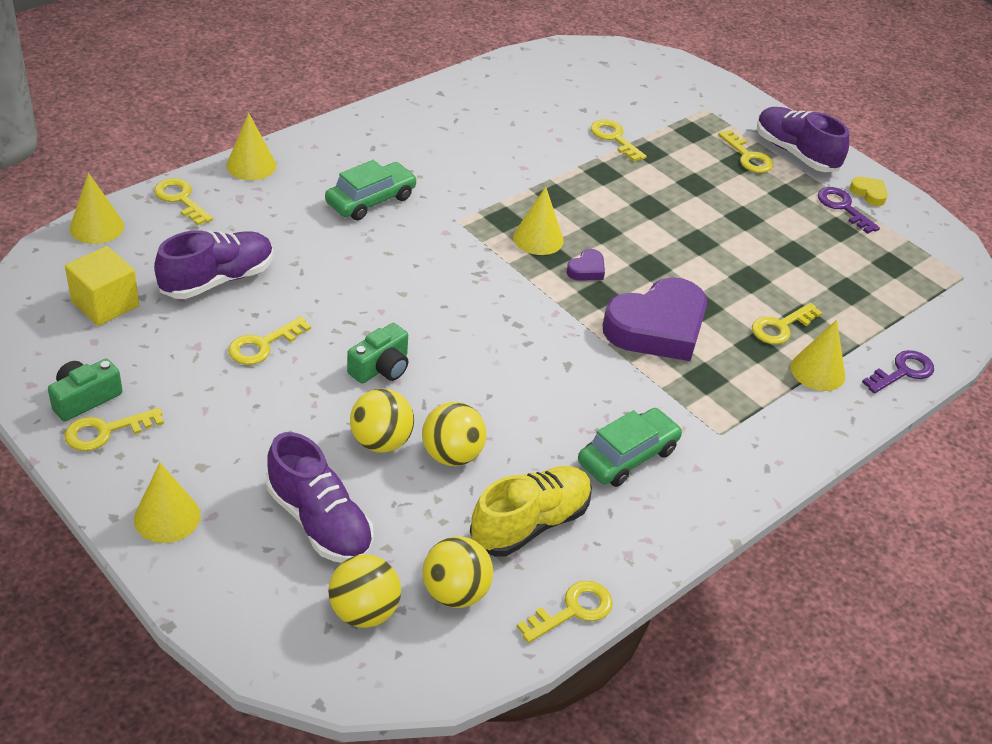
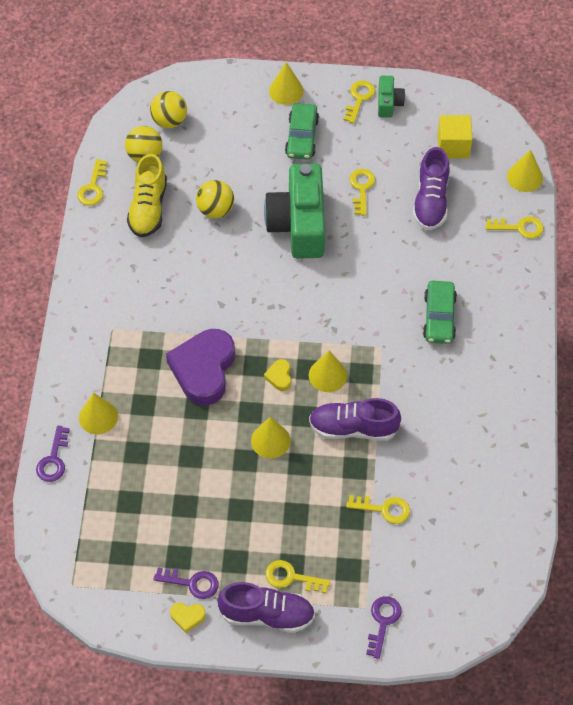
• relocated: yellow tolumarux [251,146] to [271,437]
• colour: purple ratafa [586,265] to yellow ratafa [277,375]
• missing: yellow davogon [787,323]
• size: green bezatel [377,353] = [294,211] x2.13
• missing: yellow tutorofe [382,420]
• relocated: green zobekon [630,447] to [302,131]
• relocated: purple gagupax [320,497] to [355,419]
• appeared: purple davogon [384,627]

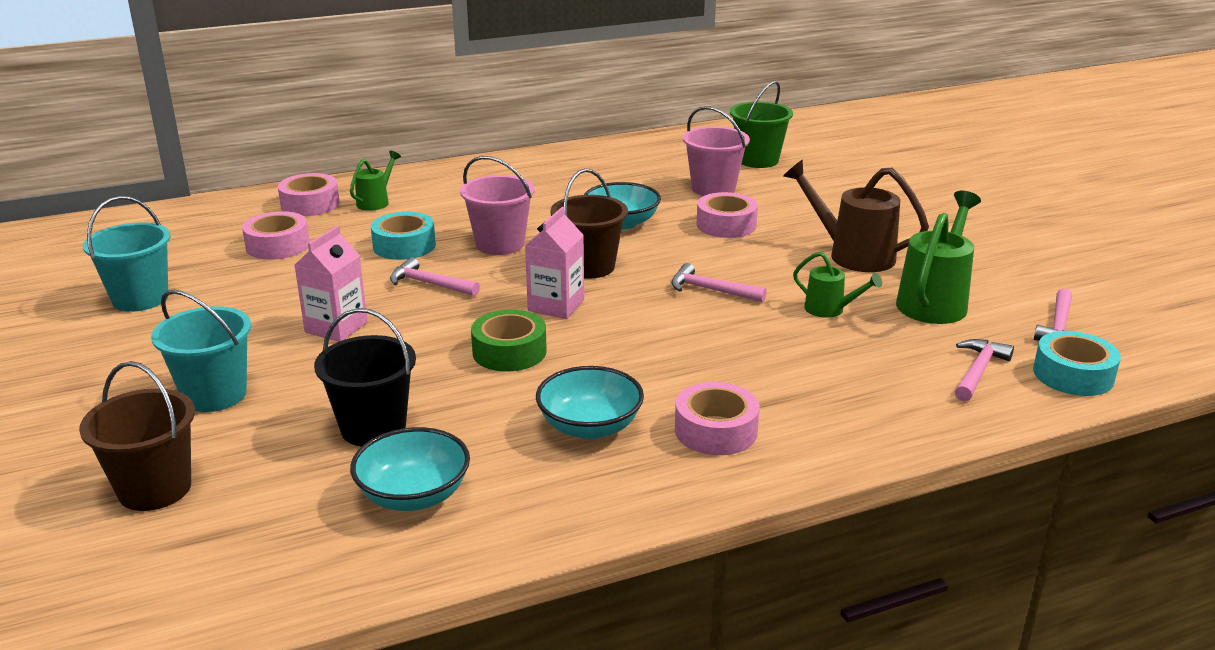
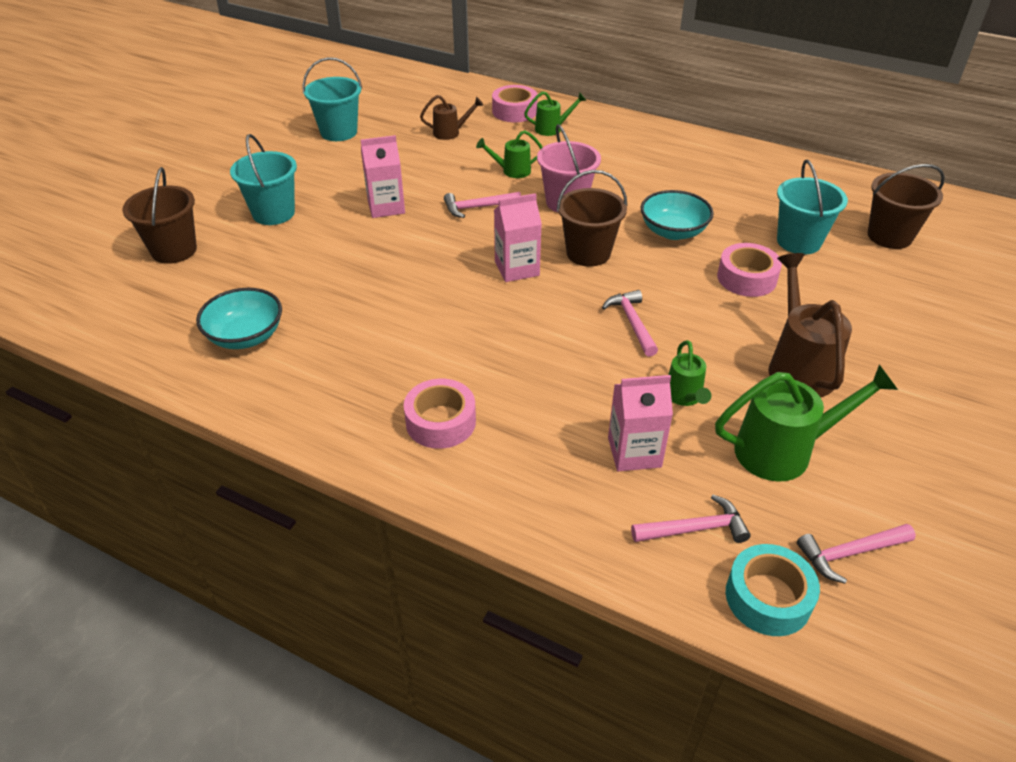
• colour: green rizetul [761,124] to brown rizetul [906,206]
• colour: pink rizetul [716,151] to turquoise rizetul [812,207]
• exchanged: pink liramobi [276,235] to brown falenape [451,117]
• exchanged: turquoise liramobi [403,236] to green falenape [509,154]
• spun: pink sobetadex [435,276] = [482,205] 90 degrees counterclockwise
• missing: black rizetul [365,377]
• missing: green liramobi [509,340]
• missing: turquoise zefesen [590,402]
• appeared: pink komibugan [640,423]

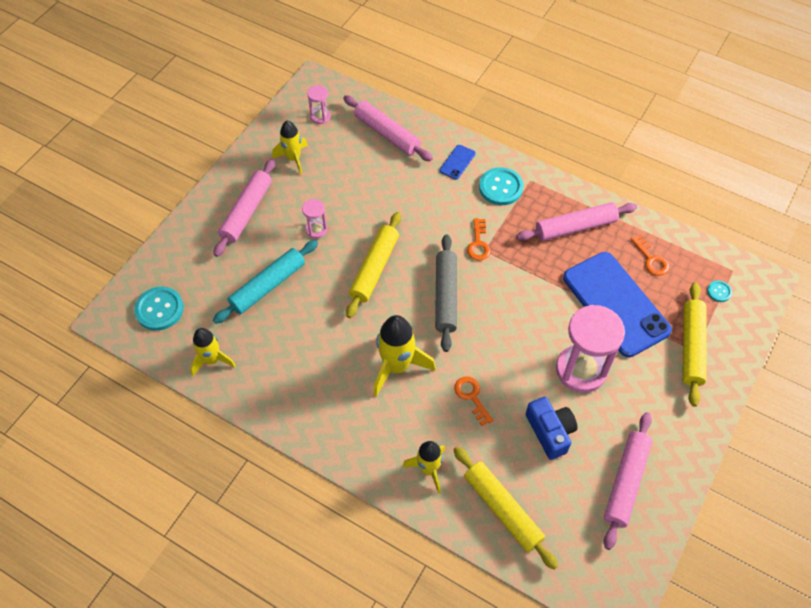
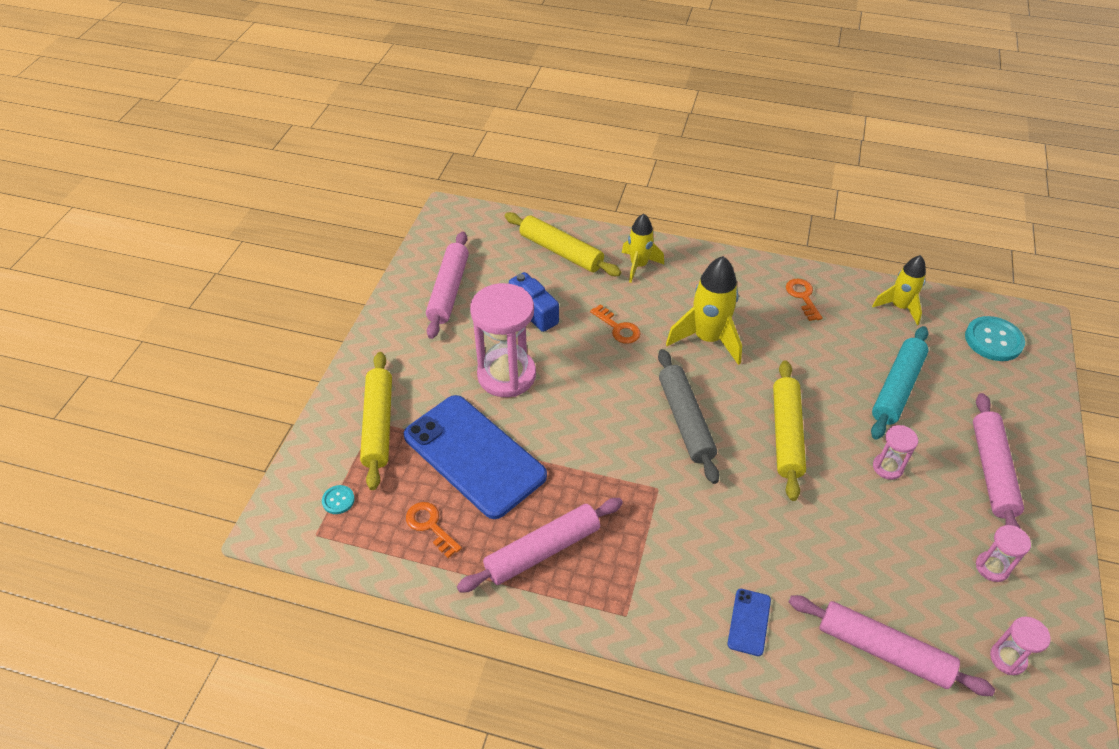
• exchanged: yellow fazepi [290,147] to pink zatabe [1003,553]
• missing: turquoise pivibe [501,186]
• relocated: orange davogon [479,239] to [804,300]

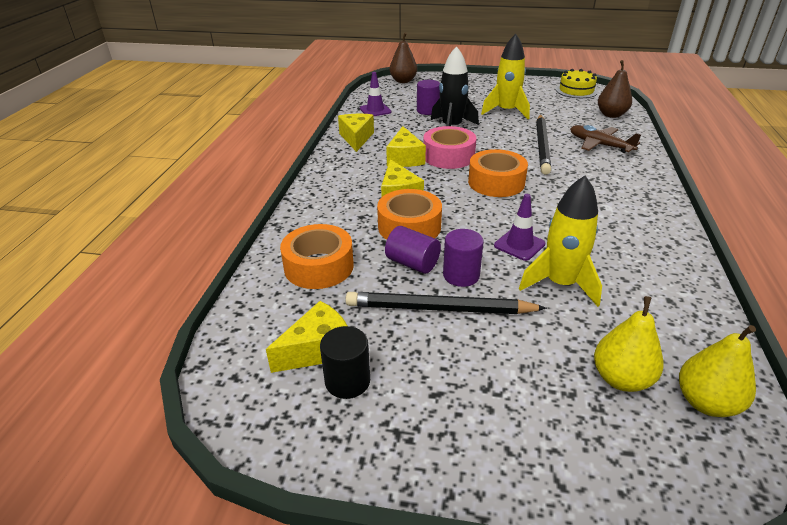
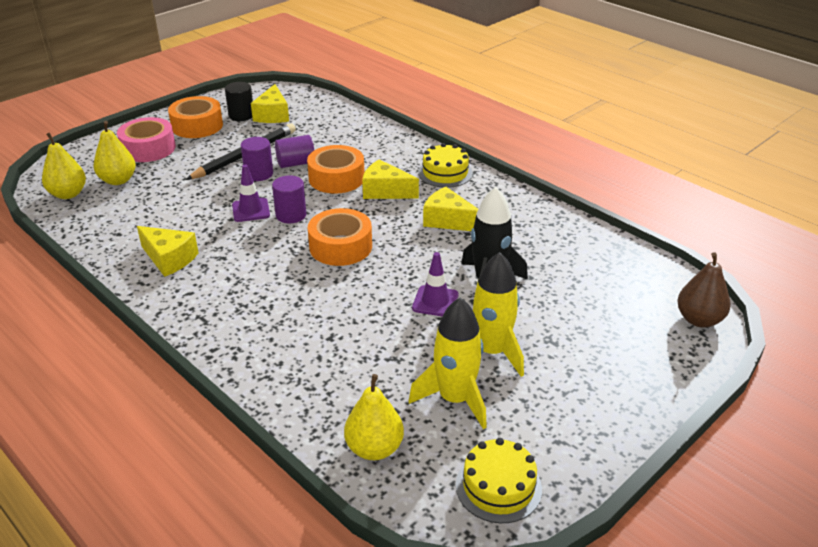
• colour: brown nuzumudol [615,89] to yellow nuzumudol [374,417]
• relocated: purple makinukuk [375,94] to [435,284]
• relocated: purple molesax [428,97] to [289,199]
• relocated: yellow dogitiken [356,133] to [168,251]
• missing: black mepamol [543,145]
• missing: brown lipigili [605,139]
• relocated: pink liramobi [449,147] to [146,139]
• relocated: yellow fazepi [560,241] to [448,363]
• relocated: orange liramobi [317,256] to [195,117]
• appeared: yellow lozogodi [445,165]

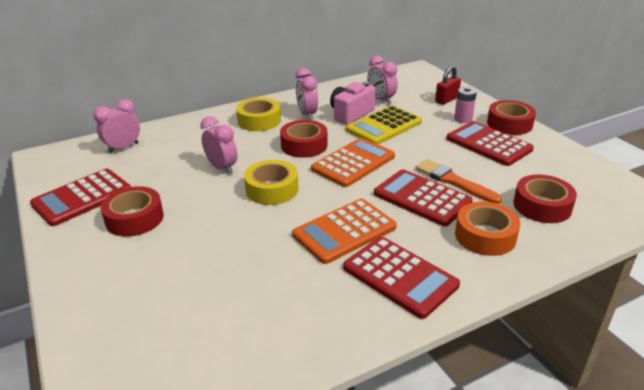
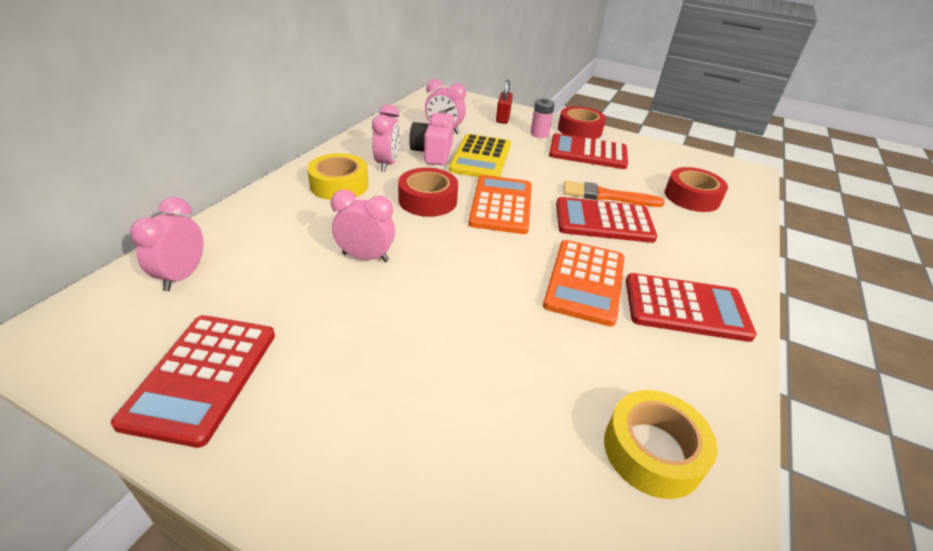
• spun: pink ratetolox [307,94] = [386,138] 120 degrees counterclockwise
• relocated: yellow liramobi [271,182] to [660,444]
• missing: red liramobi [132,211]
• missing: orange liramobi [487,229]

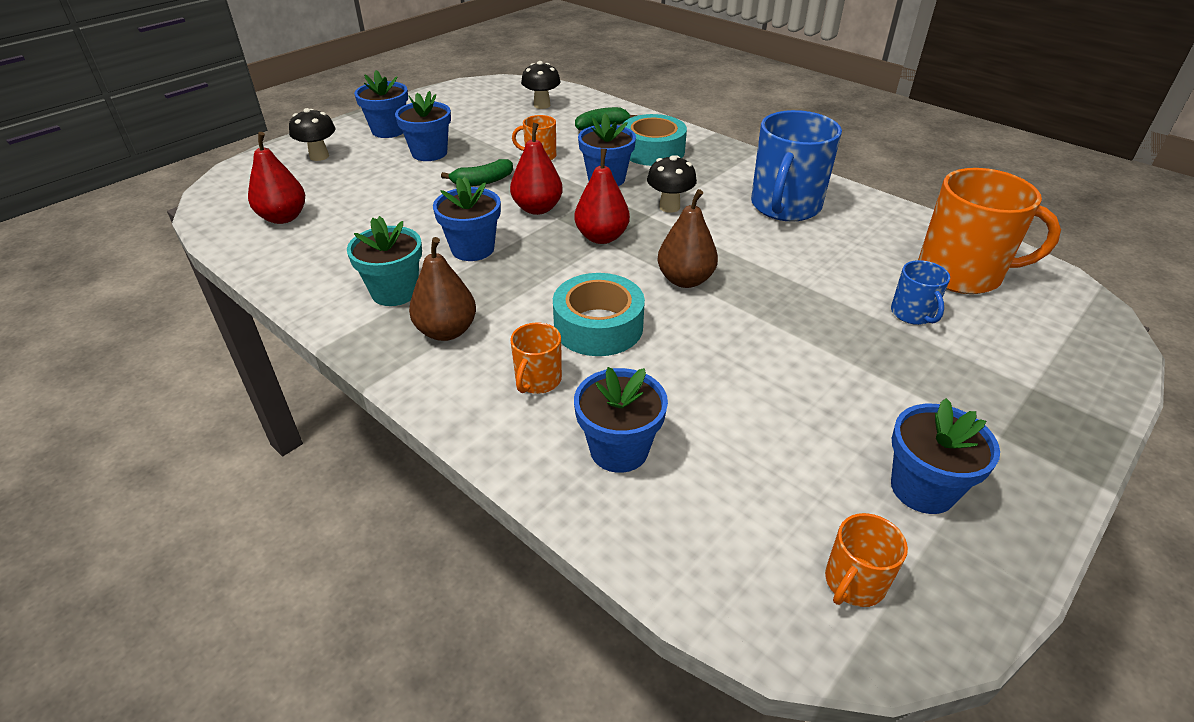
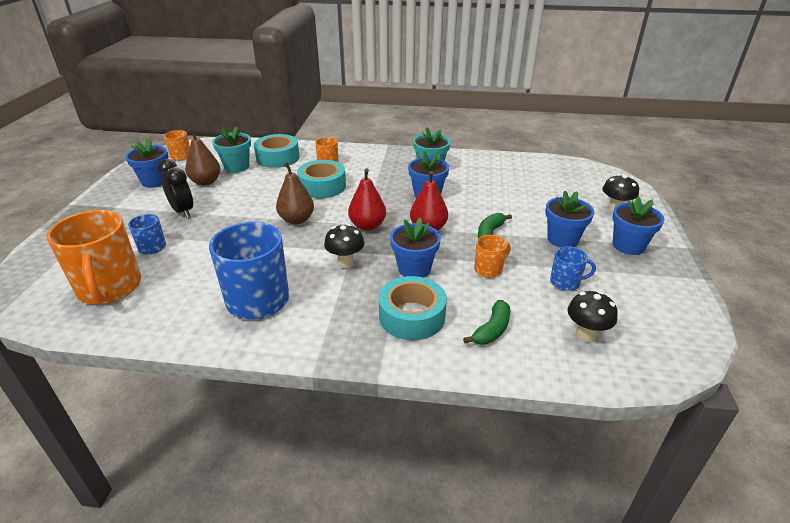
• missing: red nuzumudol [276,178]
• spun: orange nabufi [989,231] = [94,257] 90 degrees counterclockwise
• relocated: brown nuzumudol [442,289] to [202,157]
• exchanged: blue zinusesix [621,420] to turquoise liramobi [276,151]
• appeared: turquoise zinusesix [231,150]
• appeared: black ratetolox [175,188]
• appeared: blue nabufi [573,268]

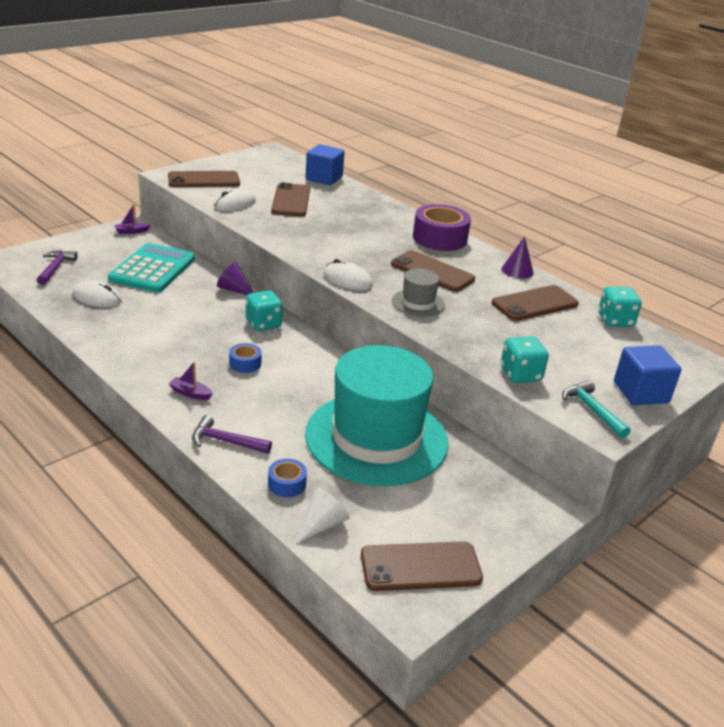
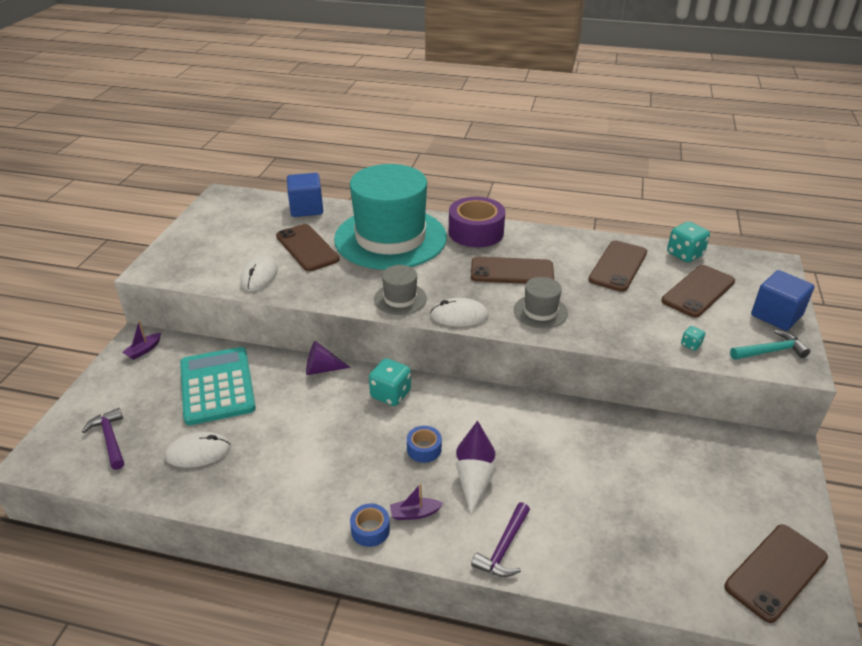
• relocated: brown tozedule [204,179] to [698,291]
• relocated: purple tolumarux [517,257] to [475,441]
• size: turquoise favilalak [525,359] = [693,338] x0.50
• relocated: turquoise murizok [377,415] to [390,217]
• spun: turquoise sobetadex [596,409] = [770,345] 135 degrees clockwise
• spun: purple sobetadex [232,434] = [500,539] 45 degrees counterclockwise
• relocated: blue liramobi [287,478] to [370,525]
• relocated: white tolumarux [323,515] to [476,486]
• appeared: grey murizok [400,290]

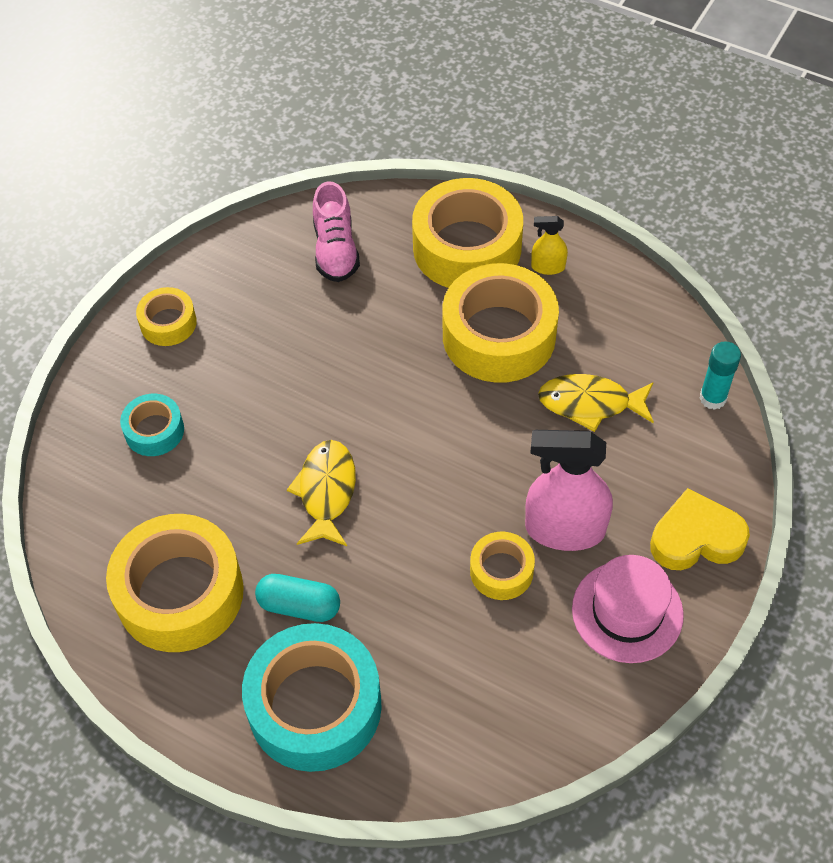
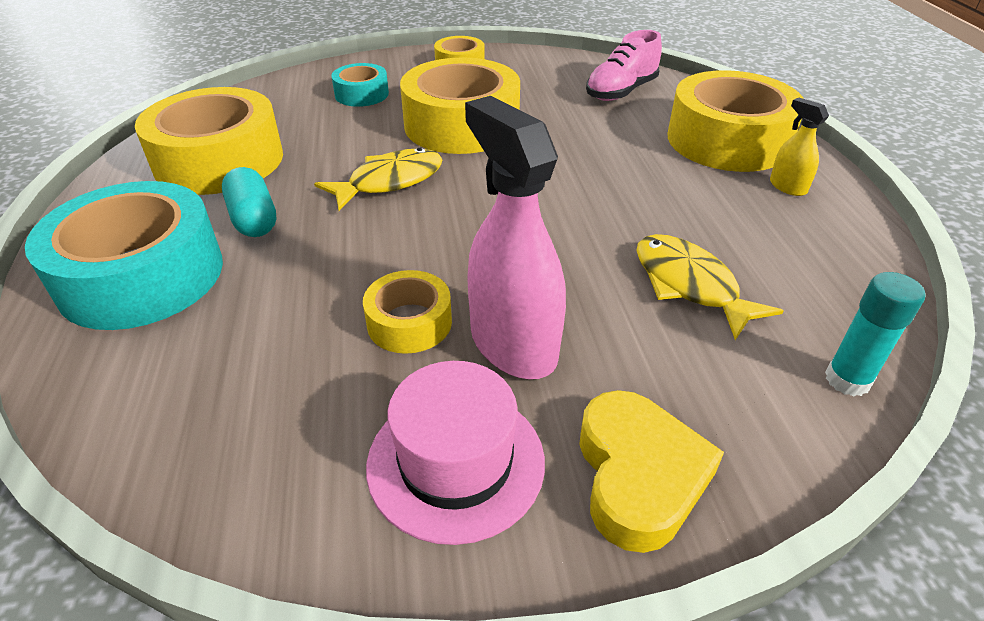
• relocated: yellow liramobi [501,323] to [460,105]
• spun: yellow ratafa [700,529] = [651,471] 45 degrees clockwise

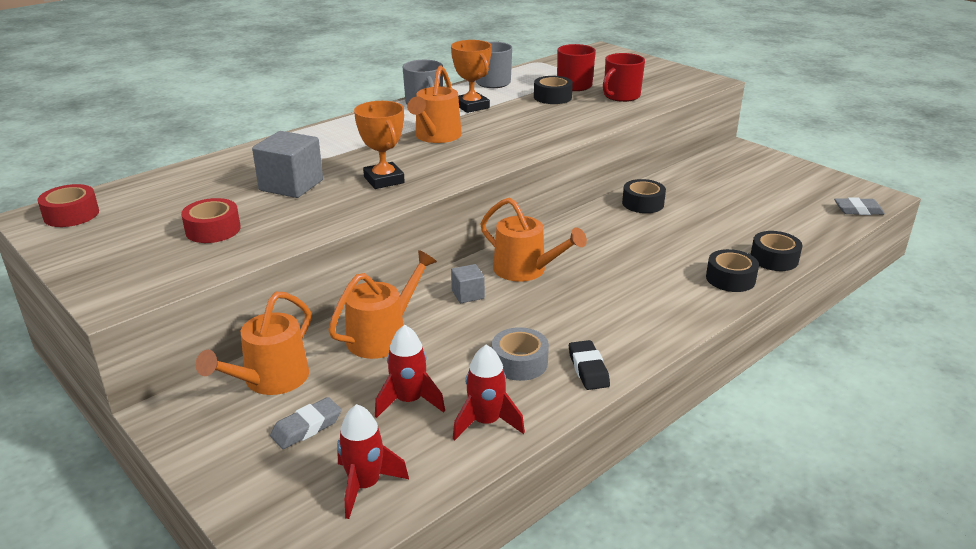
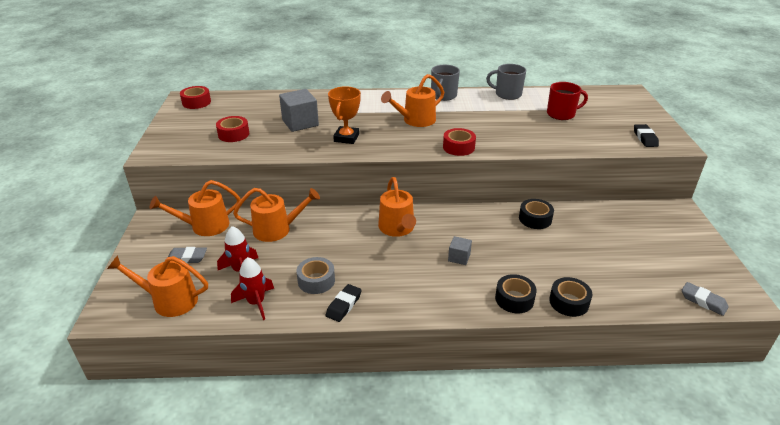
• missing: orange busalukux [471,76]
• missing: red nabufi [624,77]
• missing: black liramobi [553,90]
• relocated: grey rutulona [468,283] to [460,250]
• exchanged: red fazepi [373,461] to orange falenape [157,286]
• appeared: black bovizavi [646,135]
• appeared: red liramobi [459,142]

